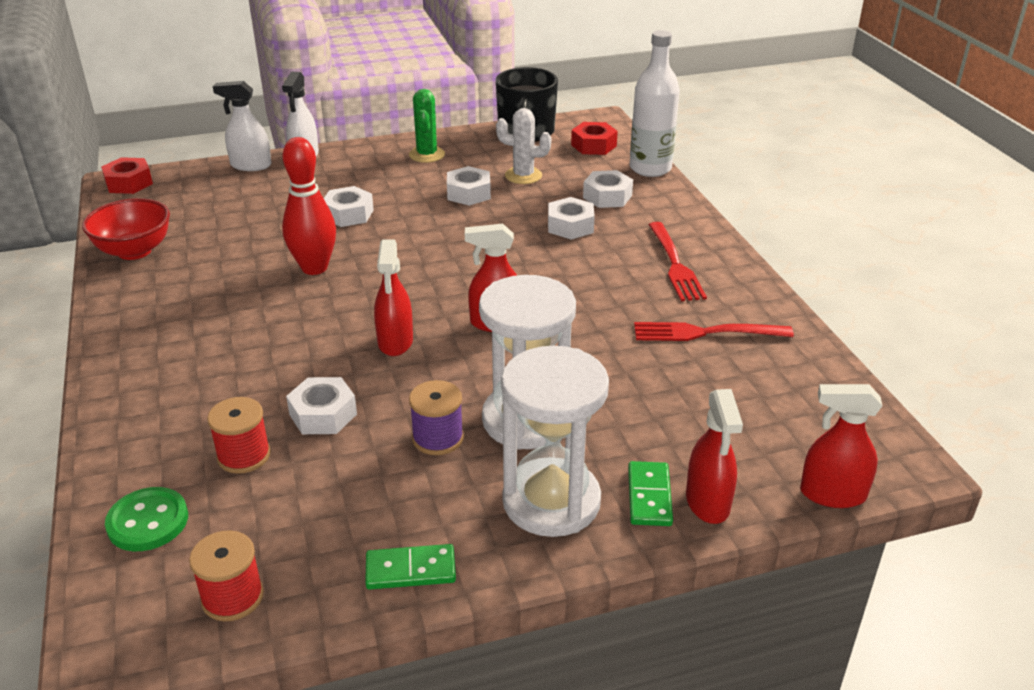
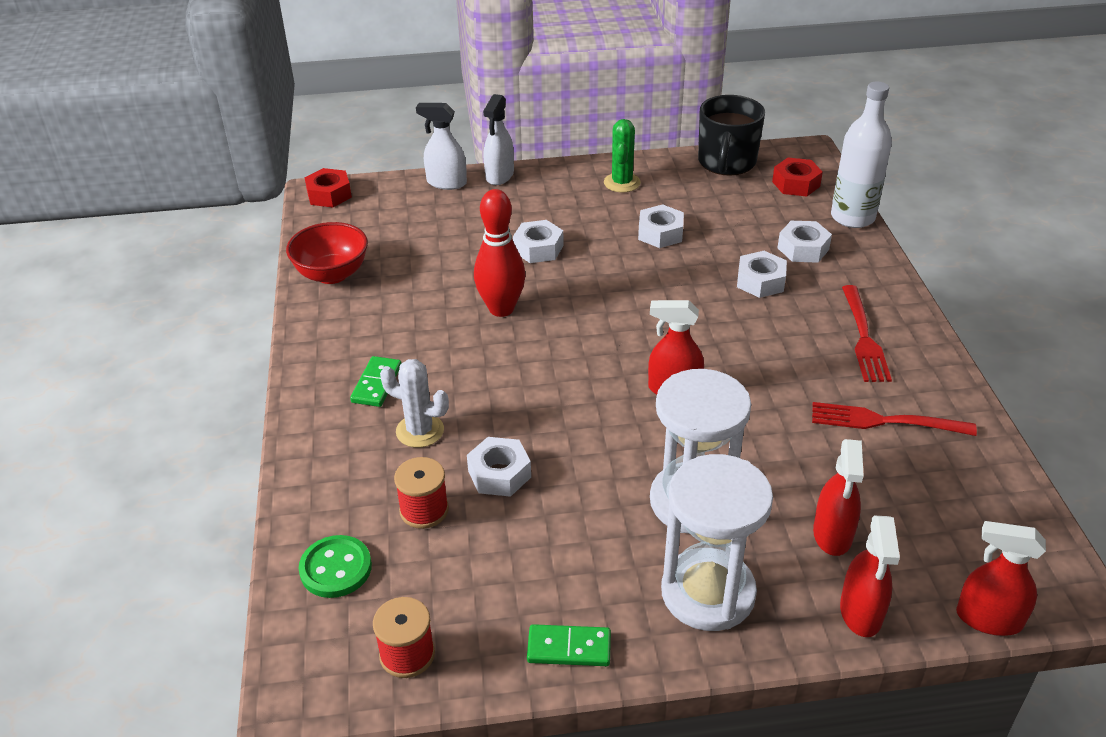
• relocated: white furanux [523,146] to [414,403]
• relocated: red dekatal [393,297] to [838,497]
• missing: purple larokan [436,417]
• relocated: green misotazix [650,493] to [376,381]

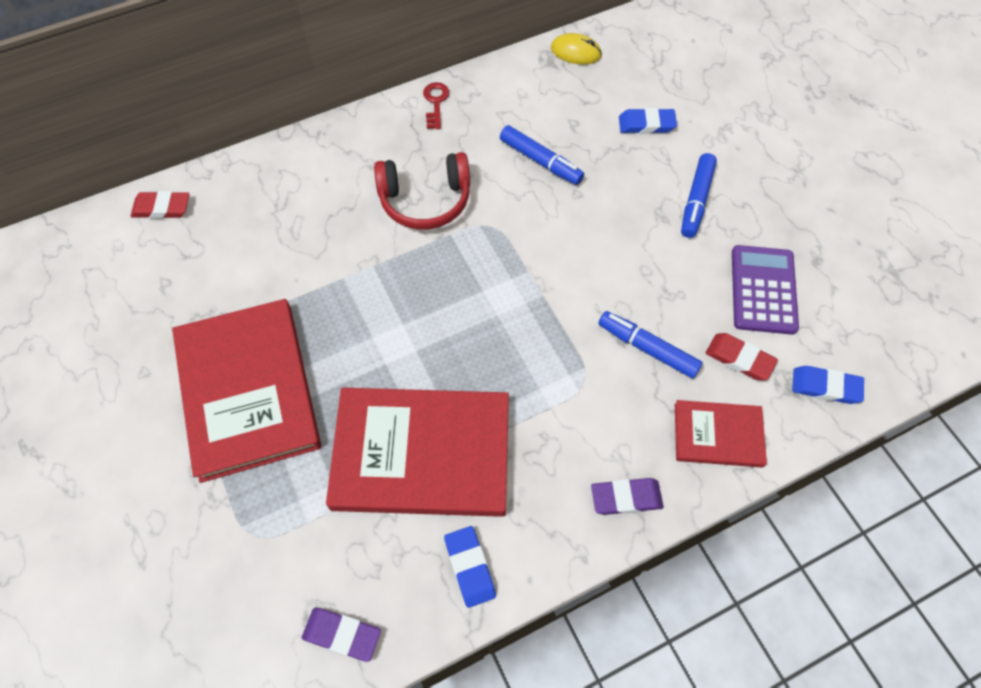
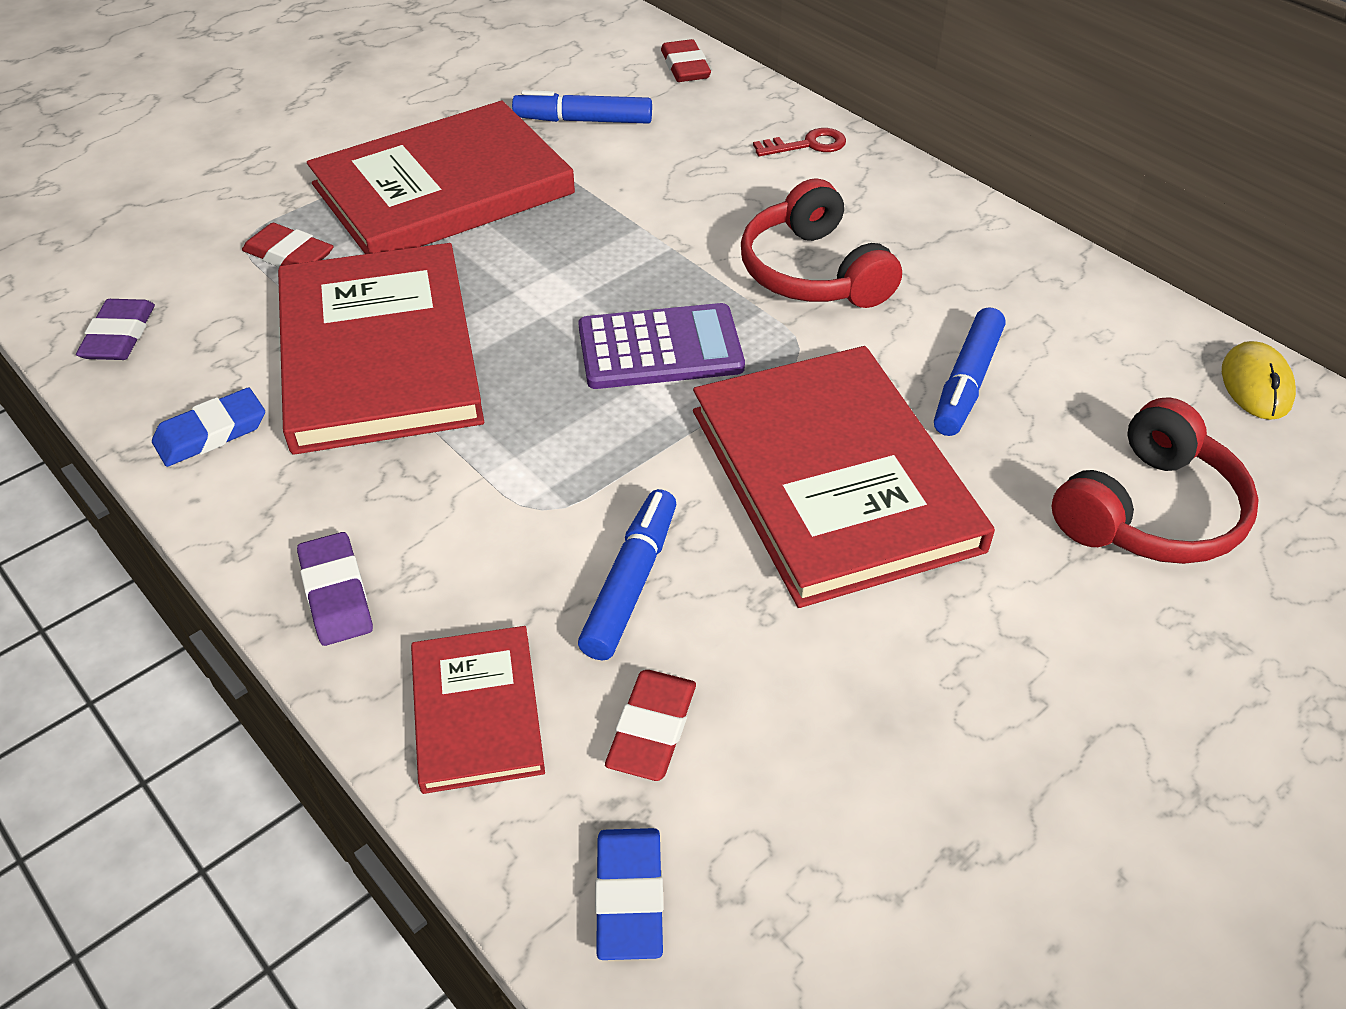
• relocated: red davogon [436,105] to [799,142]
• exchanged: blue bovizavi [648,121] to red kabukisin [1155,480]
• relocated: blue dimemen [699,195] to [582,107]
• relocated: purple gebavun [765,290] to [661,346]
• appeared: red bovizavi [288,245]
• appeared: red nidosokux [844,477]

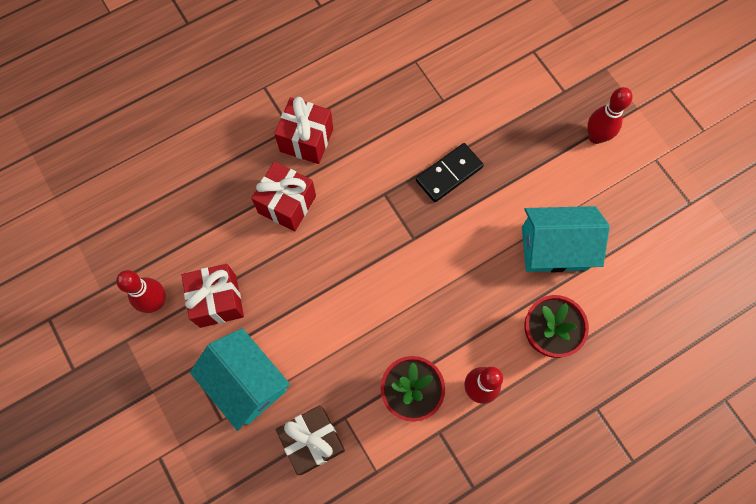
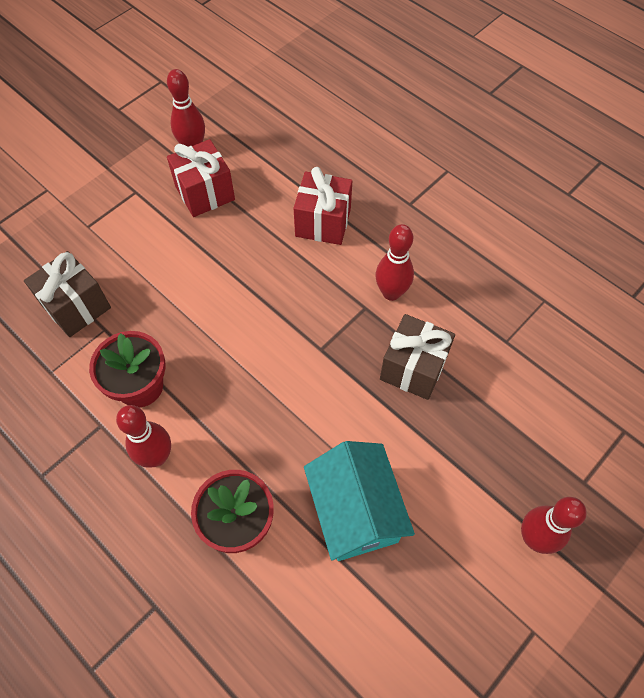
• missing: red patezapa [303,130]
• exchanged: black misotazix [450,172] to brown patezapa [417,357]
• missing: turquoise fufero [240,379]
• appeared: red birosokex [394,262]

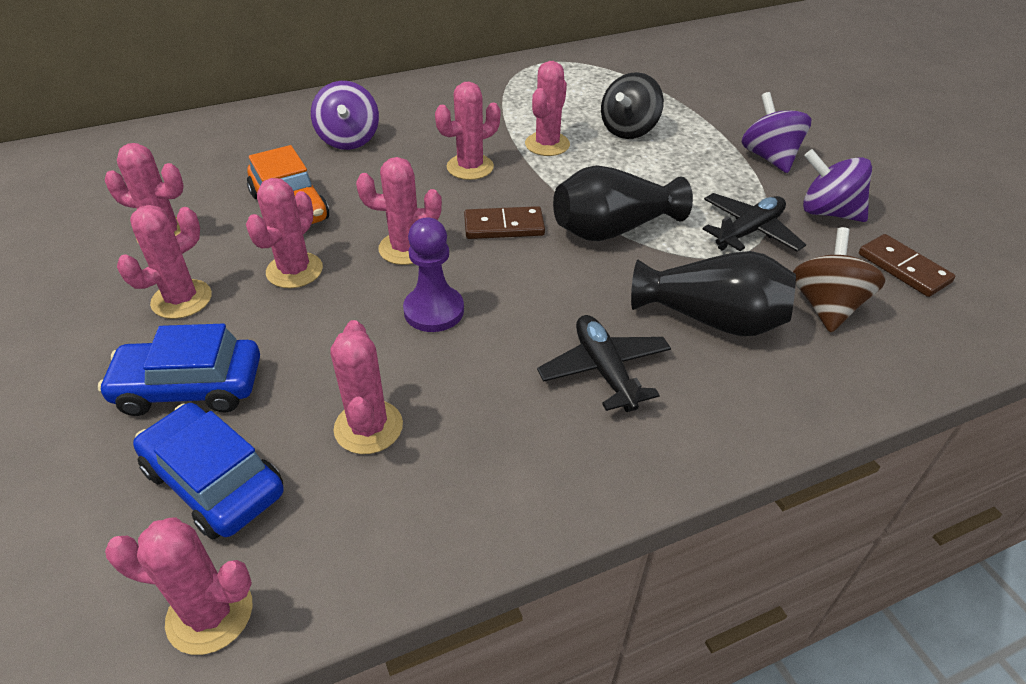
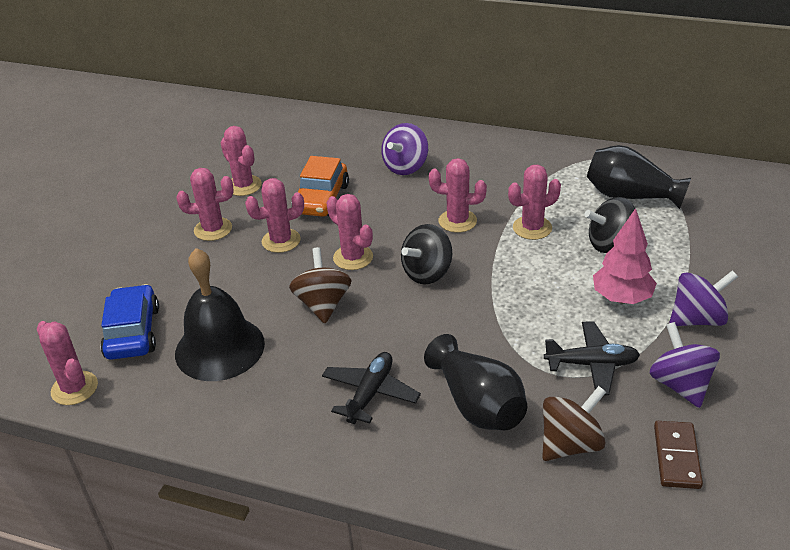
• spun: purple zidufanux [776,132] = [703,298] 45 degrees clockwise
• relocated: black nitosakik [623,203] to [639,177]
• exchanged: brown misotazix [504,222] to black zidufanux [426,254]
• exchanged: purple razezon [433,275] to brown zidufanux [320,285]
• exchanged: pink furanux [366,387] to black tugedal [220,314]
• missing: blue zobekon [179,370]
• appeared: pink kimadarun [625,256]

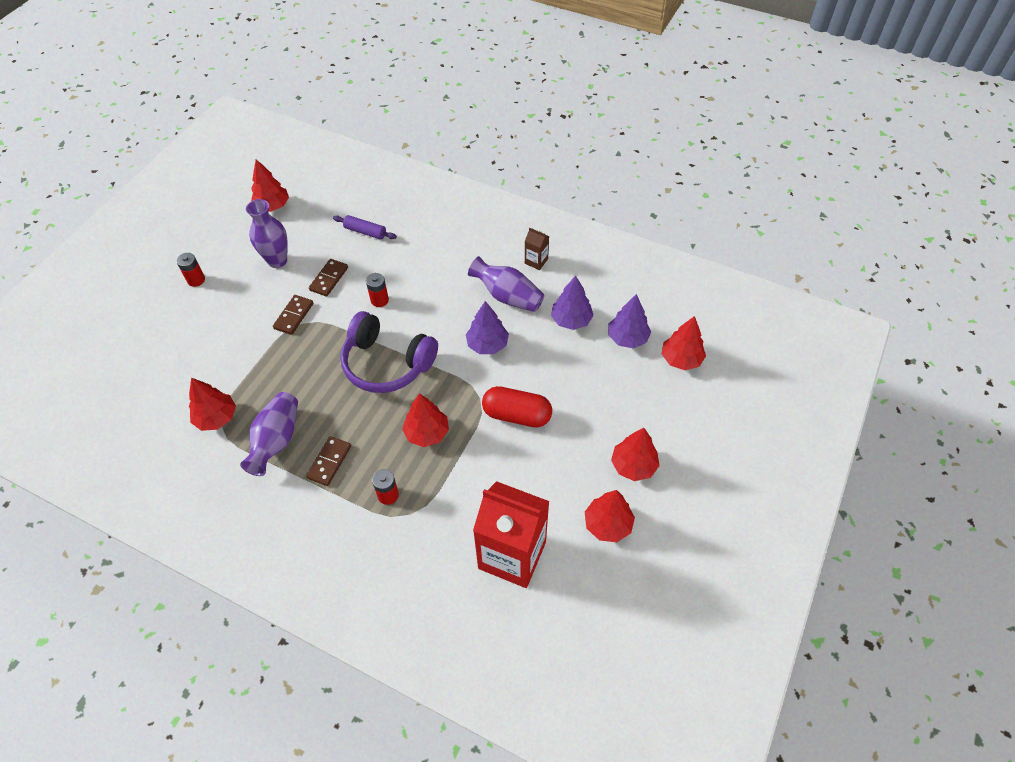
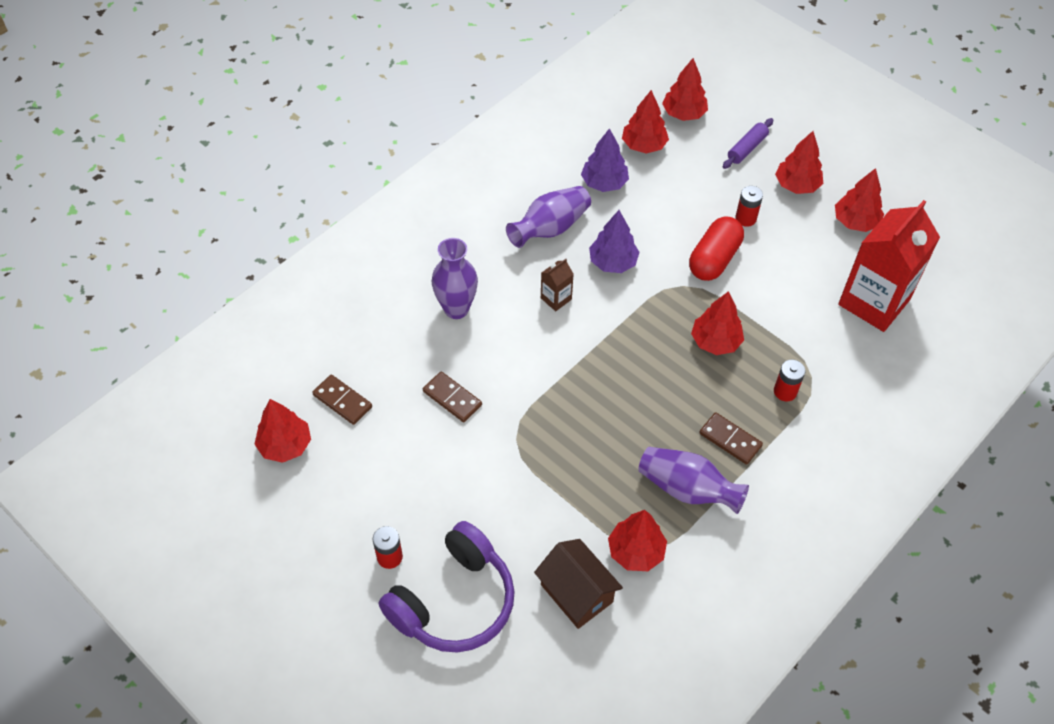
• relocated: purple nitosakik [267,233] to [455,278]
• relocated: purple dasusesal [365,227] to [748,143]
• relocated: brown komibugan [537,249] to [557,285]
• relocated: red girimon [377,290] to [749,206]
• colour: purple kimadarun [629,321] to red kimadarun [645,122]
• relocated: brown misotazix [293,315] to [342,399]
• relocated: purple kabukisin [389,352] to [447,587]
• appeared: brown fufero [578,584]

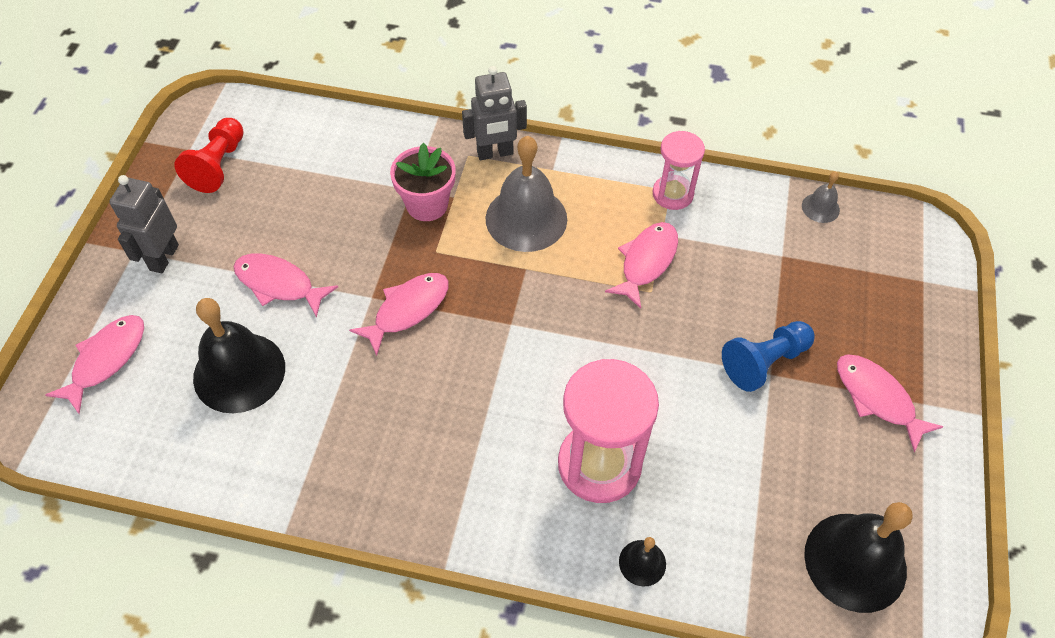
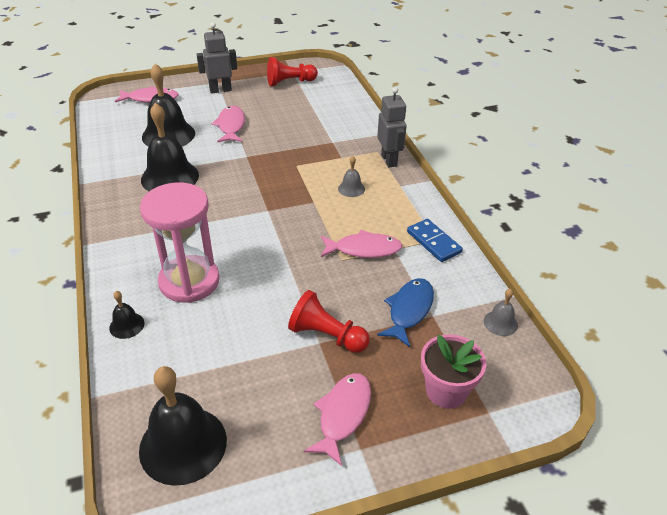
• spun: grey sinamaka [494,113] = [392,127] 150 degrees counterclockwise
• exchanged: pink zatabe [679,170] to blue misotazix [435,240]
• size: grey tugedal [526,194] = [351,176] x0.47
• relocated: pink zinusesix [423,182] to [453,371]
• missing: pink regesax [399,314]
• colour: blue razezon [768,356] to red razezon [329,321]
• appeared: black tugedal [170,147]
• appeared: blue regesax [405,312]

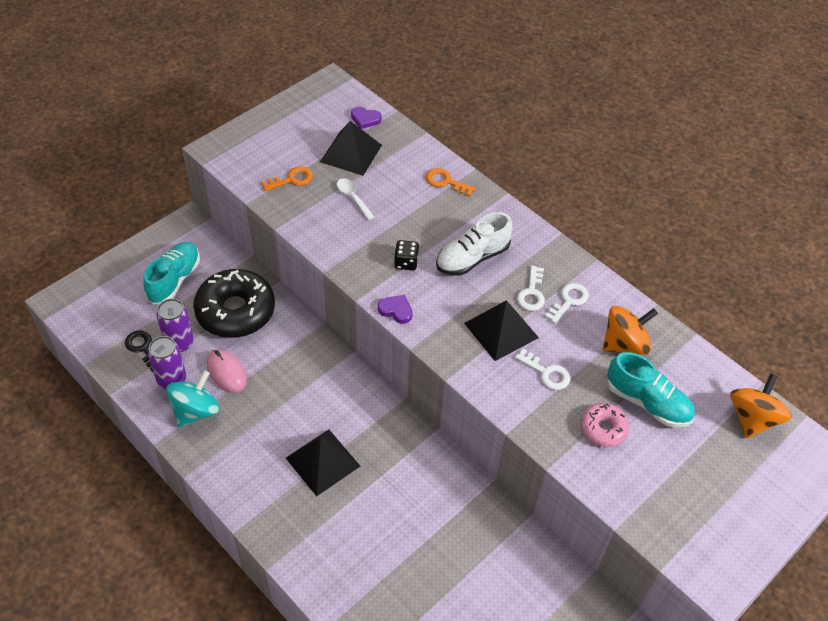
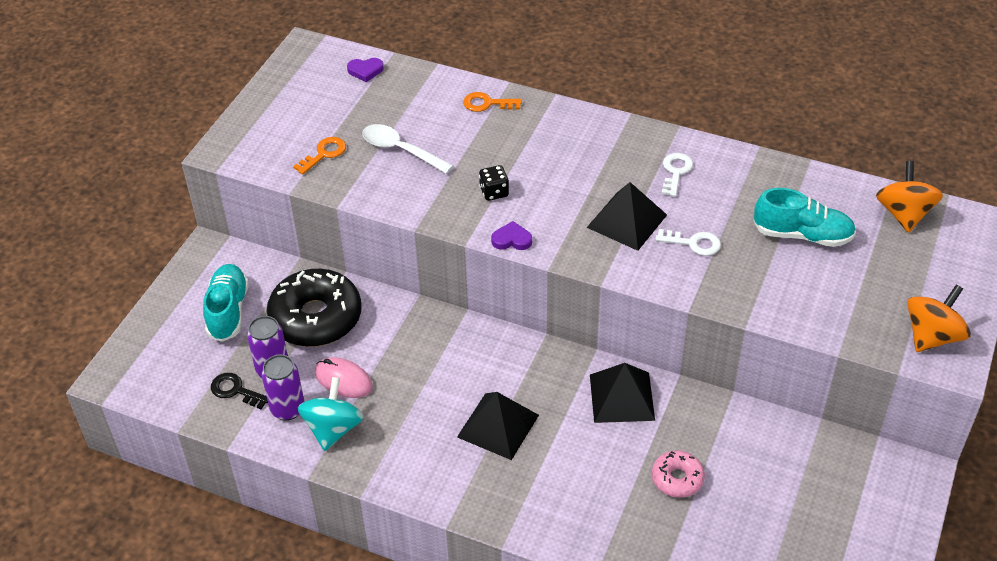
• relocated: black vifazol [351,148] to [622,393]
• size: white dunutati [355,199] = [407,149] x1.53
• missing: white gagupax [474,244]
• missing: white davogon [531,288]
• relocated: orange zidufanux [630,330] to [939,318]
• relocated: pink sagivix [605,425] to [678,474]

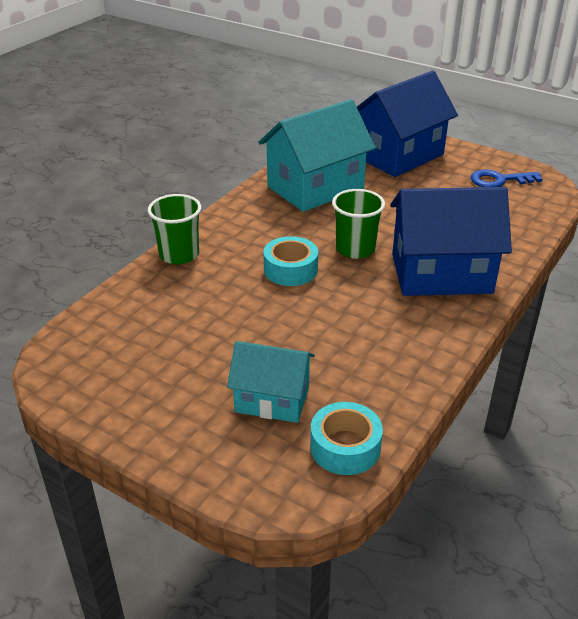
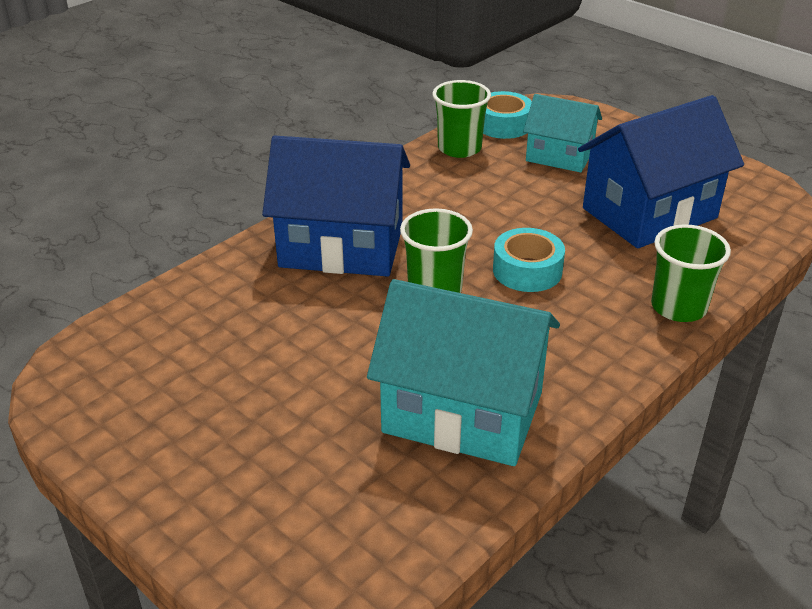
• relocated: blue fufero [407,124] to [661,172]
• spun: turquoise fufero [317,155] = [463,372] 45 degrees clockwise
• missing: blue davogon [506,178]
• appeared: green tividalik [462,119]

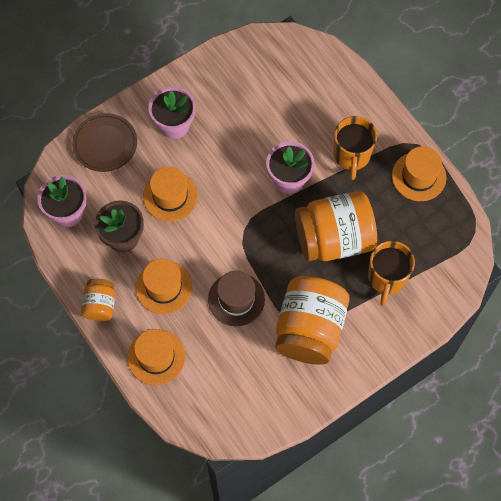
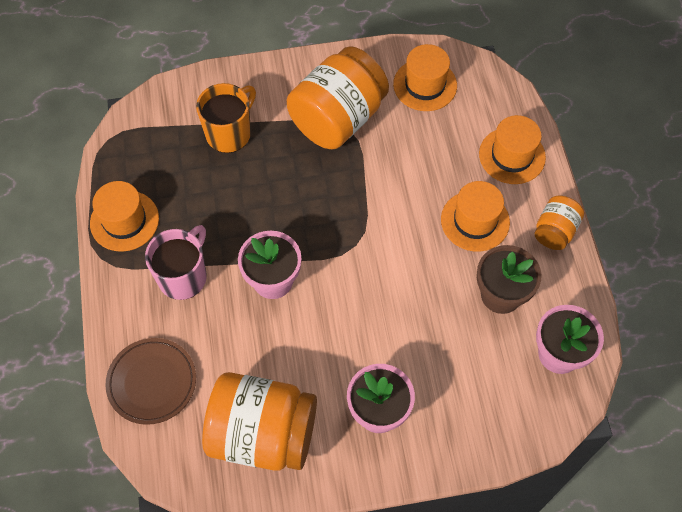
• relocated: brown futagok [104,142] to [150,381]
• colour: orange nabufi [355,148] to pink nabufi [176,262]
• relocated: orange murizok [170,194] to [425,77]
• relocated: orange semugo [336,226] to [259,421]
• missing: brown murizok [236,298]

